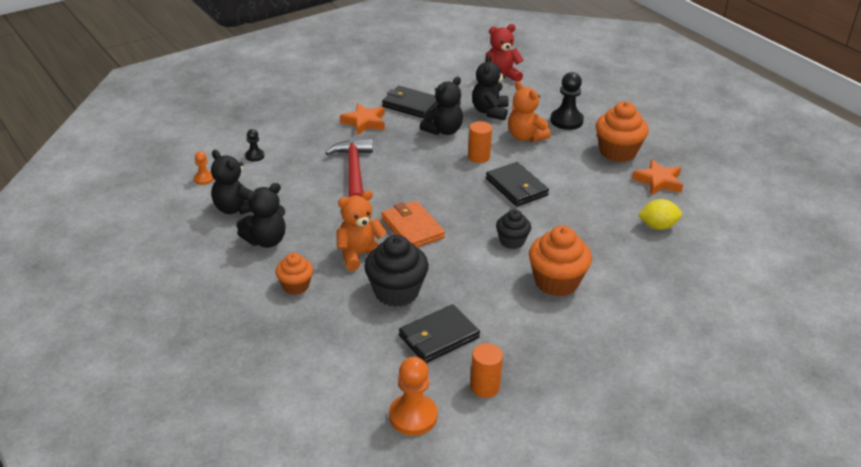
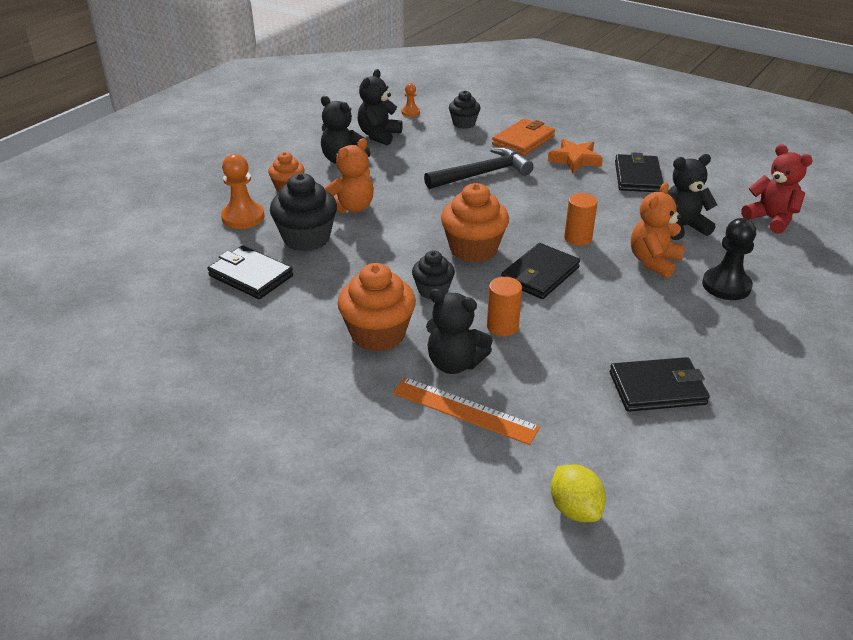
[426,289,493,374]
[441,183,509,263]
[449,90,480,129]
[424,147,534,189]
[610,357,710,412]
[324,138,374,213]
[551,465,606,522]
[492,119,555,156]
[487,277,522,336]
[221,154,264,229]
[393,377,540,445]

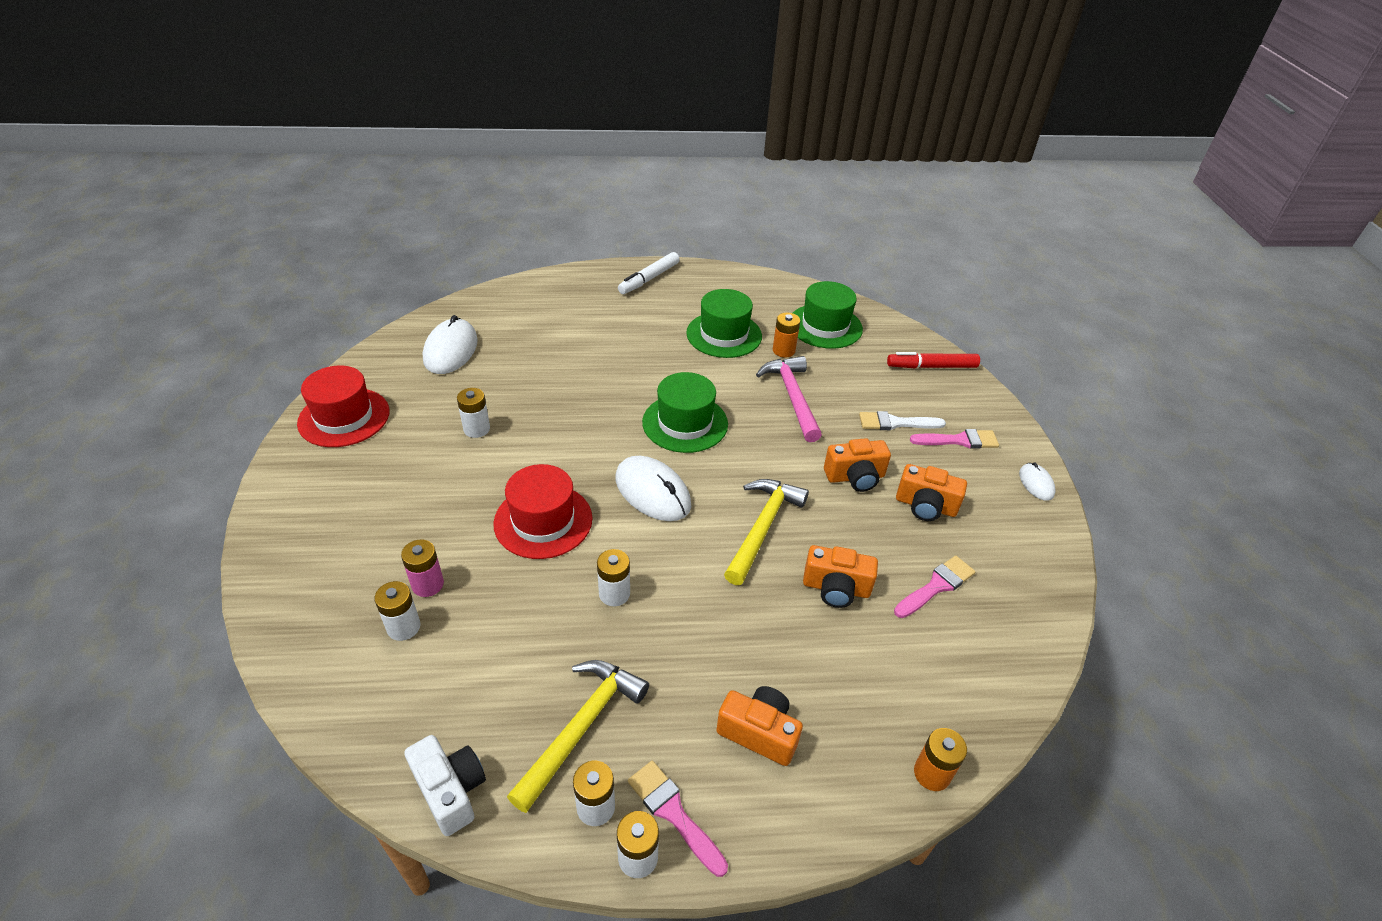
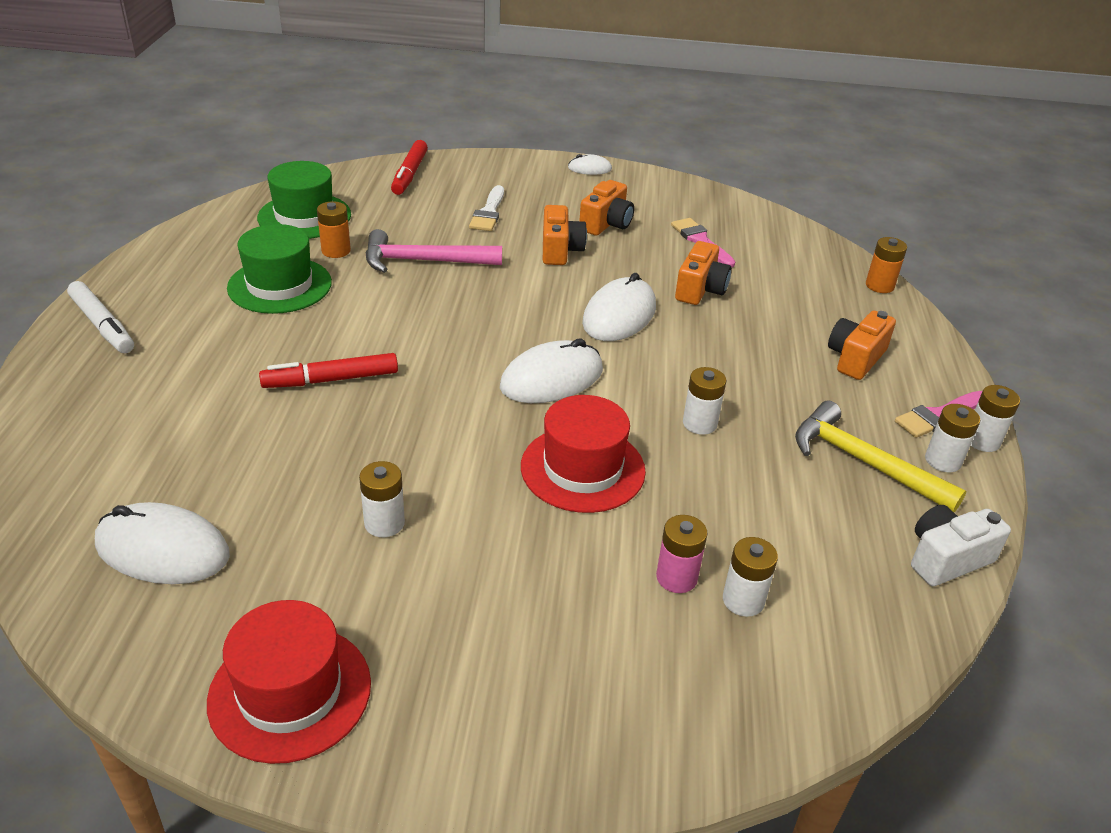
[642,372,728,453] (first image)
[910,429,999,449] (first image)
[582,273,656,341]
[259,353,398,388]

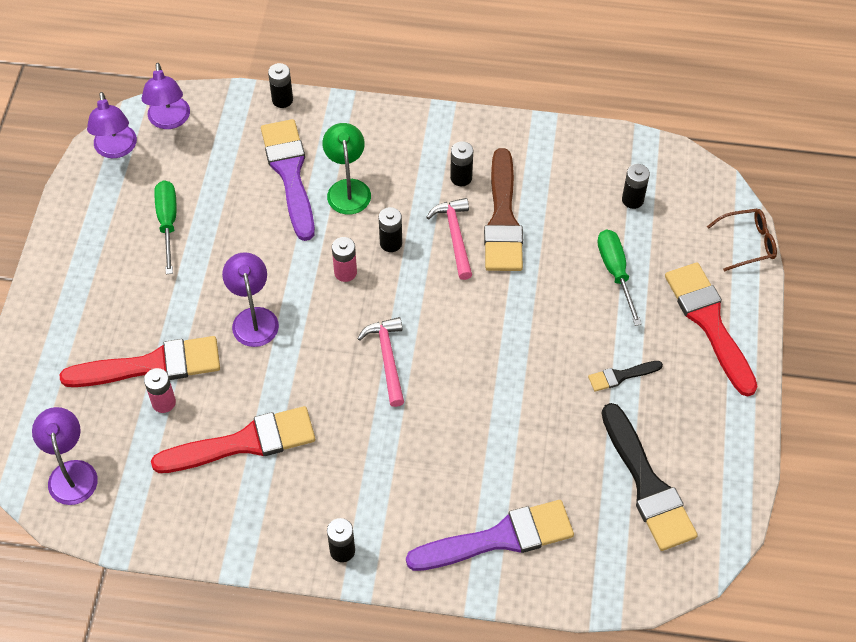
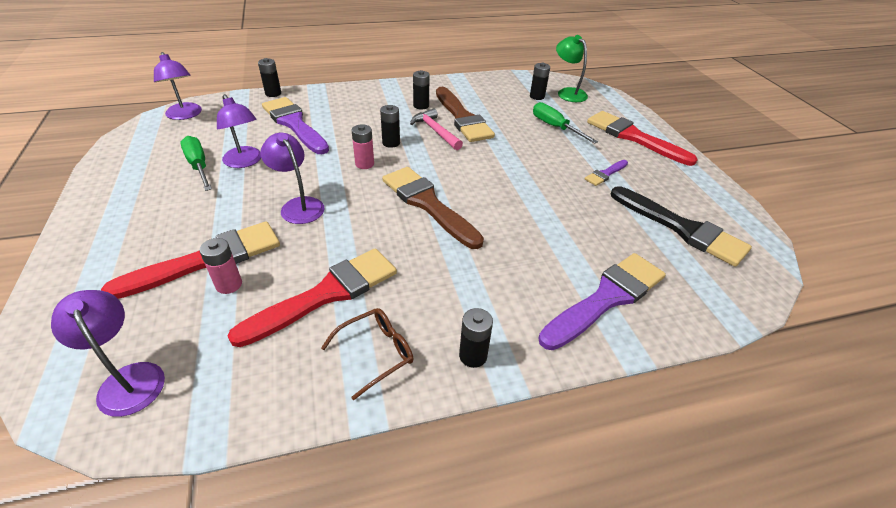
[217,94,261,168]
[556,35,588,102]
[321,308,413,400]
[382,167,484,249]
[585,160,628,186]

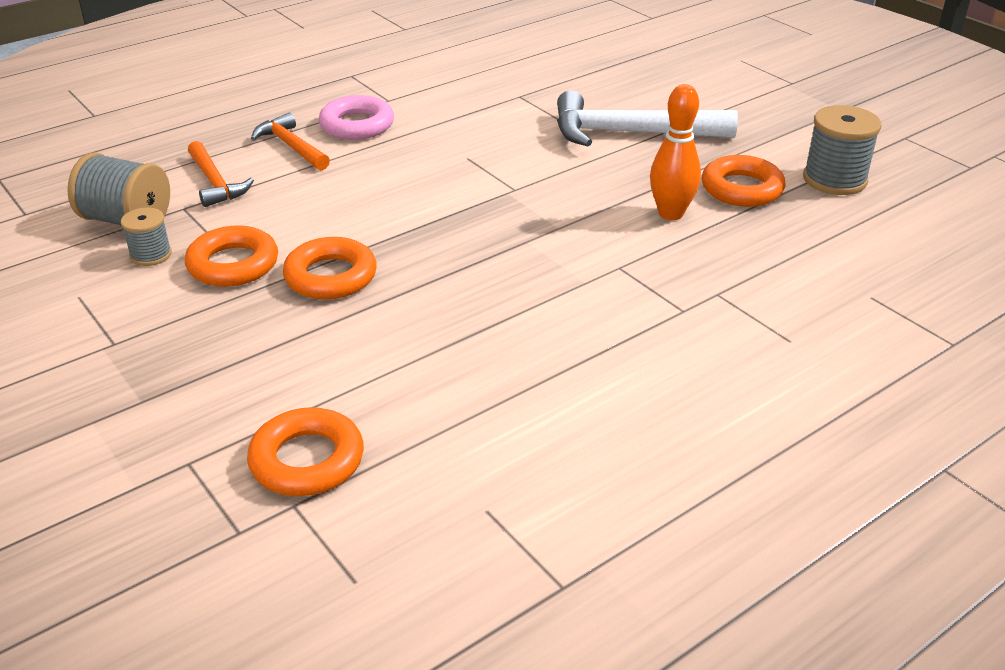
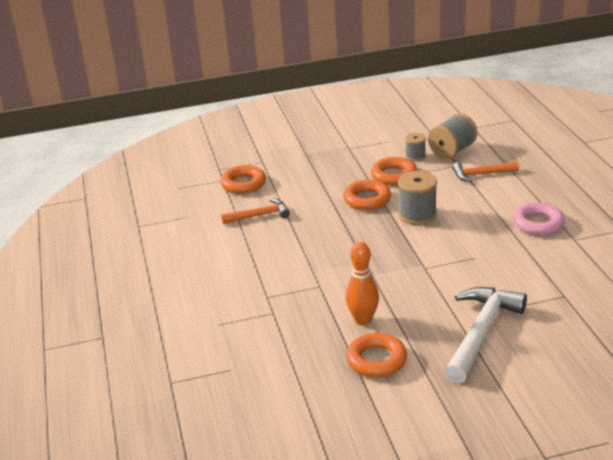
[398,171,437,225]
[221,198,290,224]

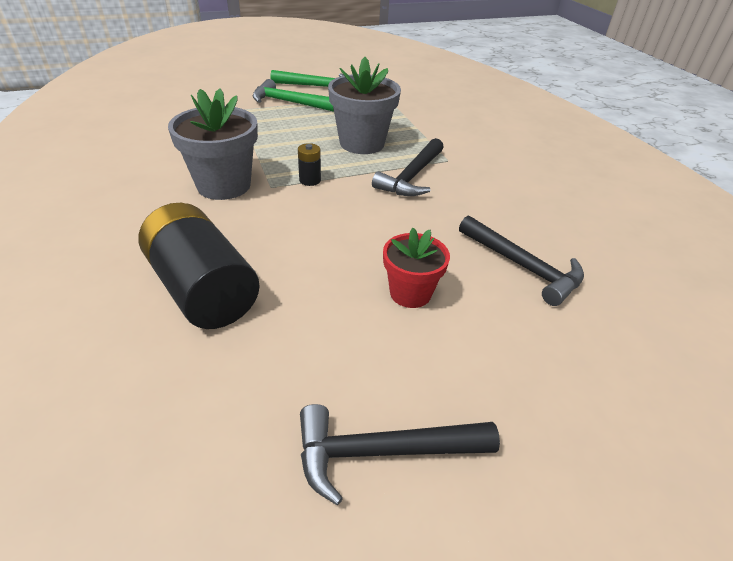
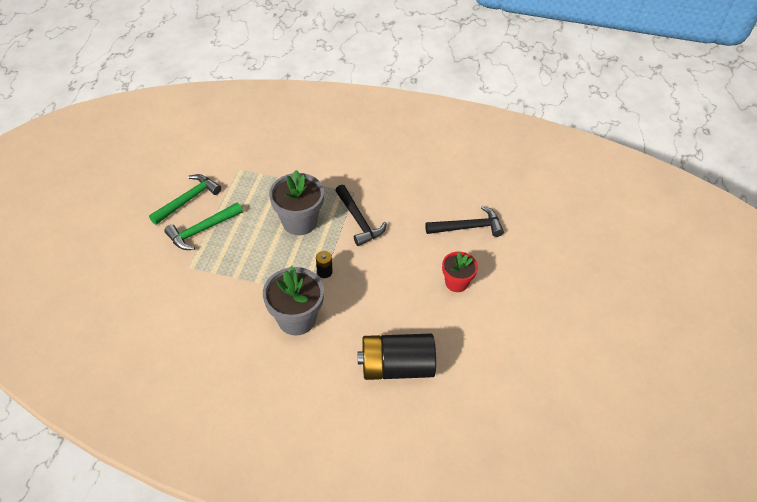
[300,404,500,505] (first image)

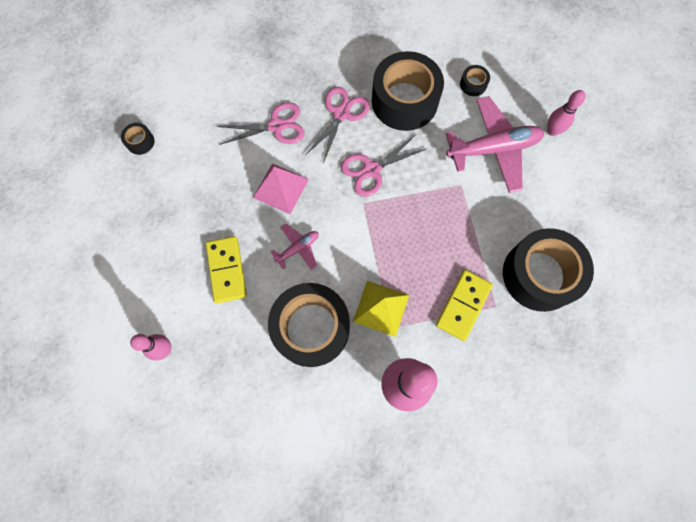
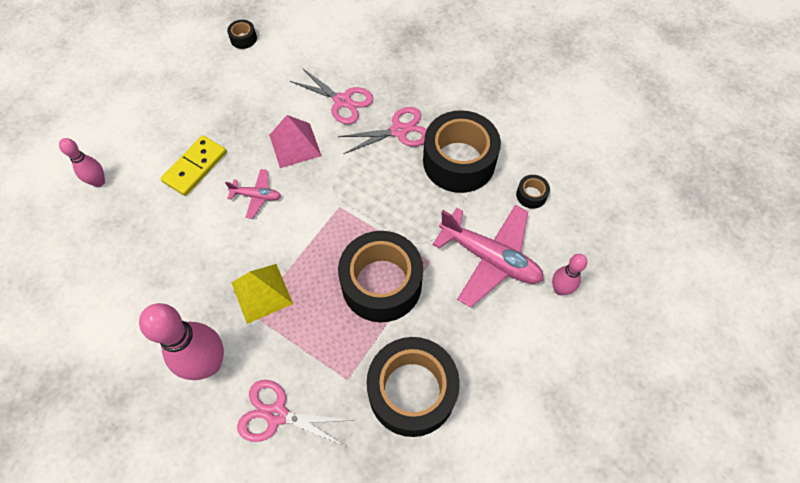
[237,380,354,446]
[436,270,493,341] (first image)
[338,231,423,322]

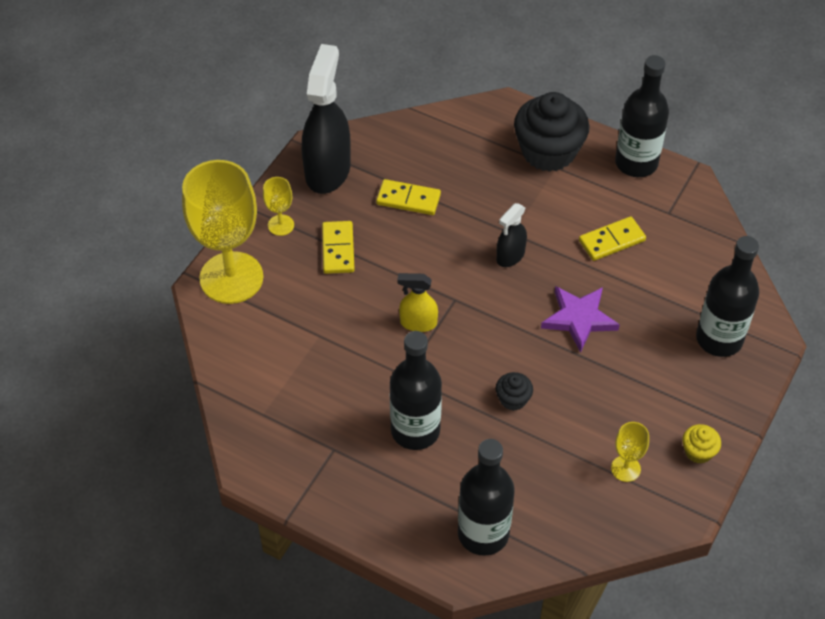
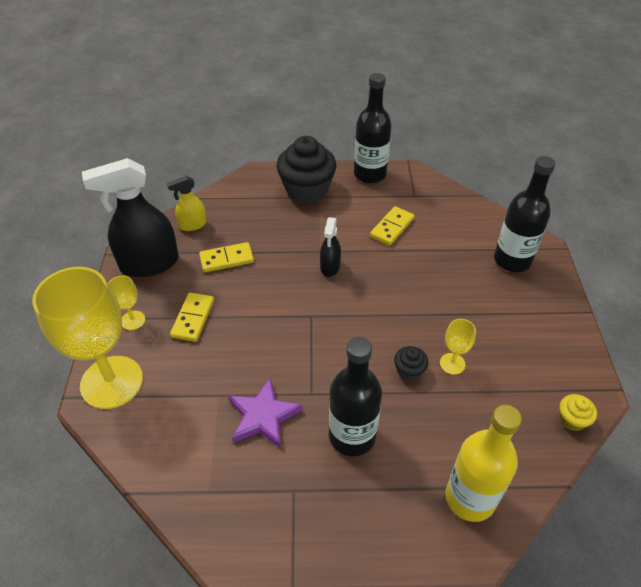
[82,158,179,277]
[170,293,214,342]
[167,176,207,231]
[228,378,303,449]
[440,319,476,375]
[559,394,597,431]
[445,405,522,522]

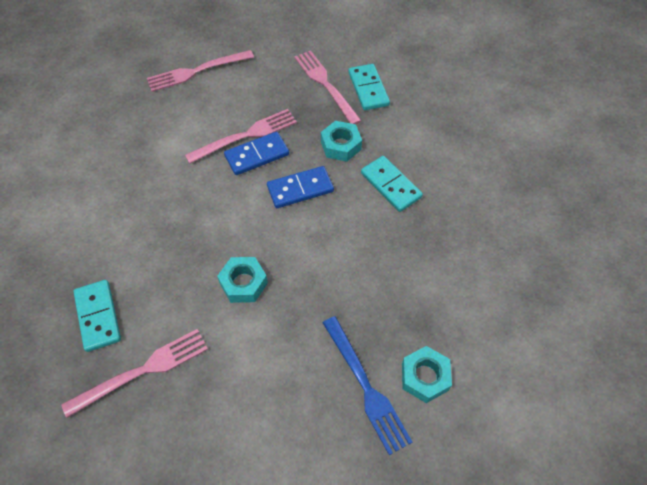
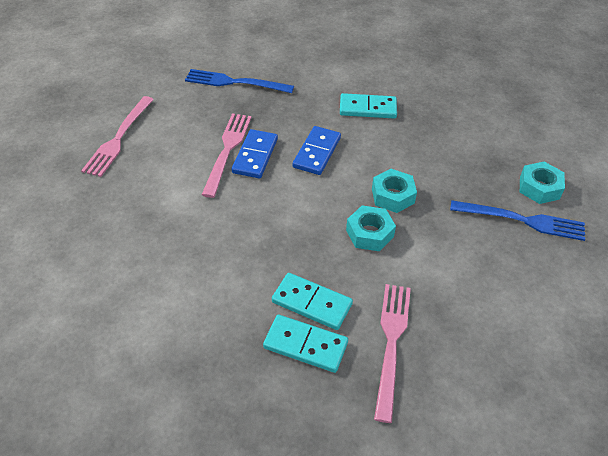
[185,69,294,93]
[272,273,353,330]
[372,169,417,213]

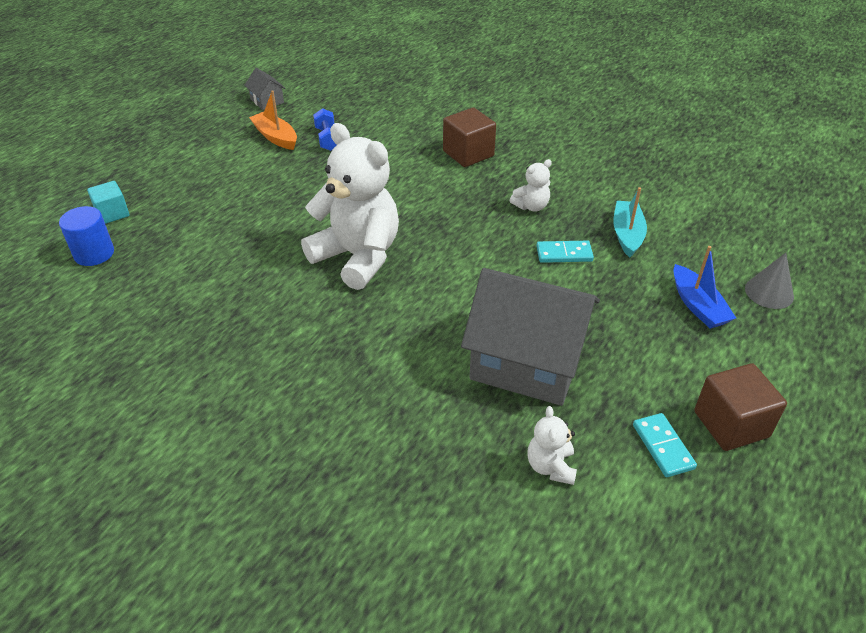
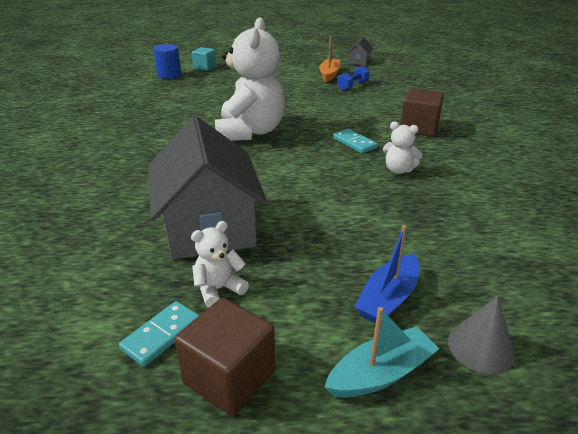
[325,307,439,398]
[333,129,378,153]
[191,221,249,308]

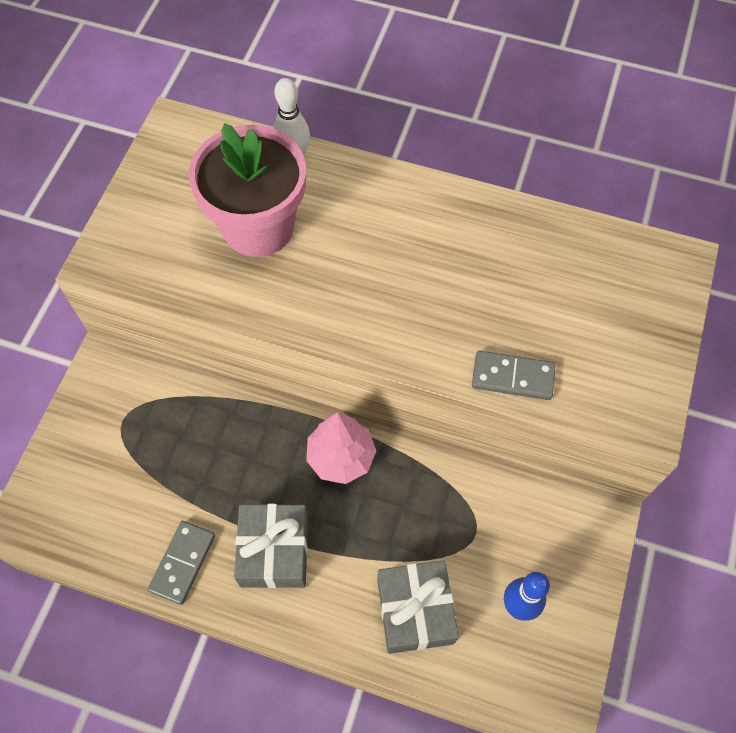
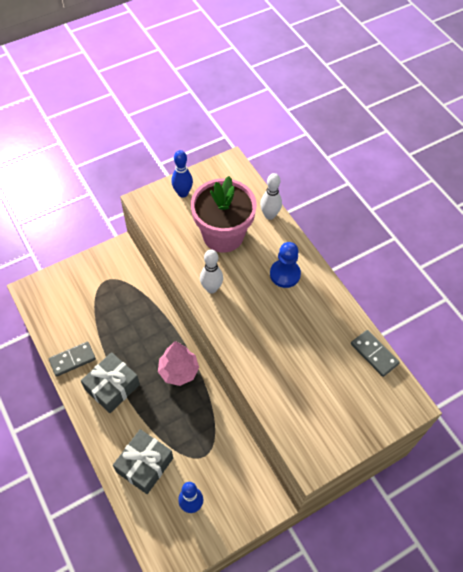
[351,330,400,377]
[171,150,193,198]
[270,242,301,288]
[200,249,223,293]

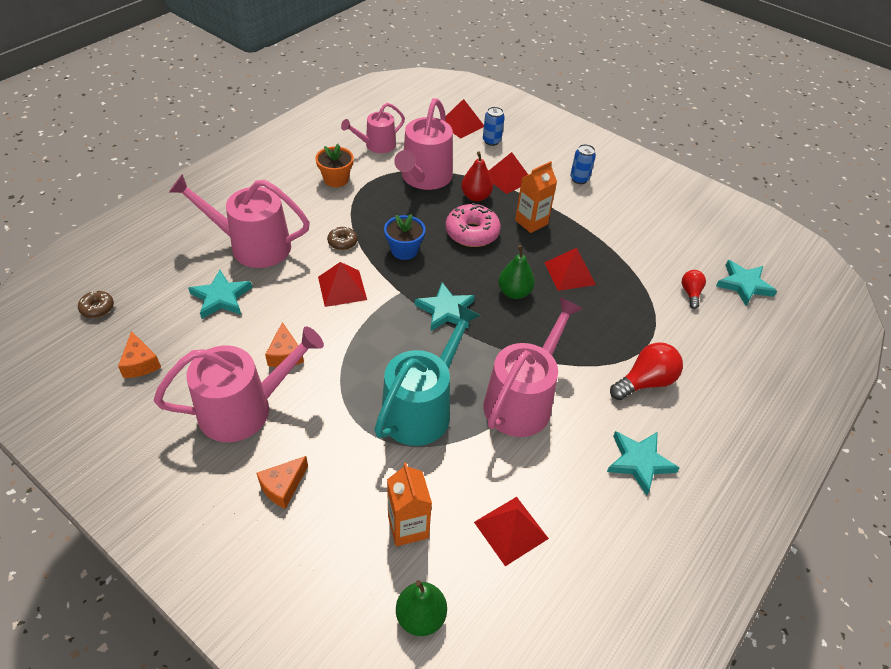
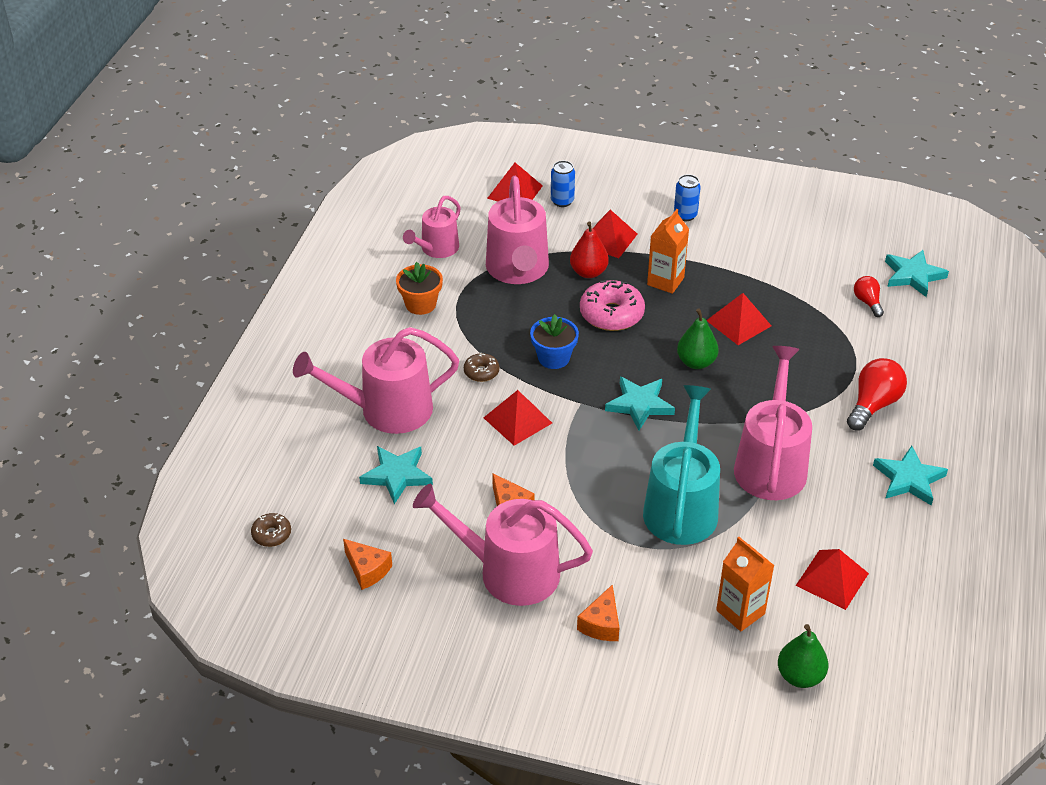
[413,483,593,606]

